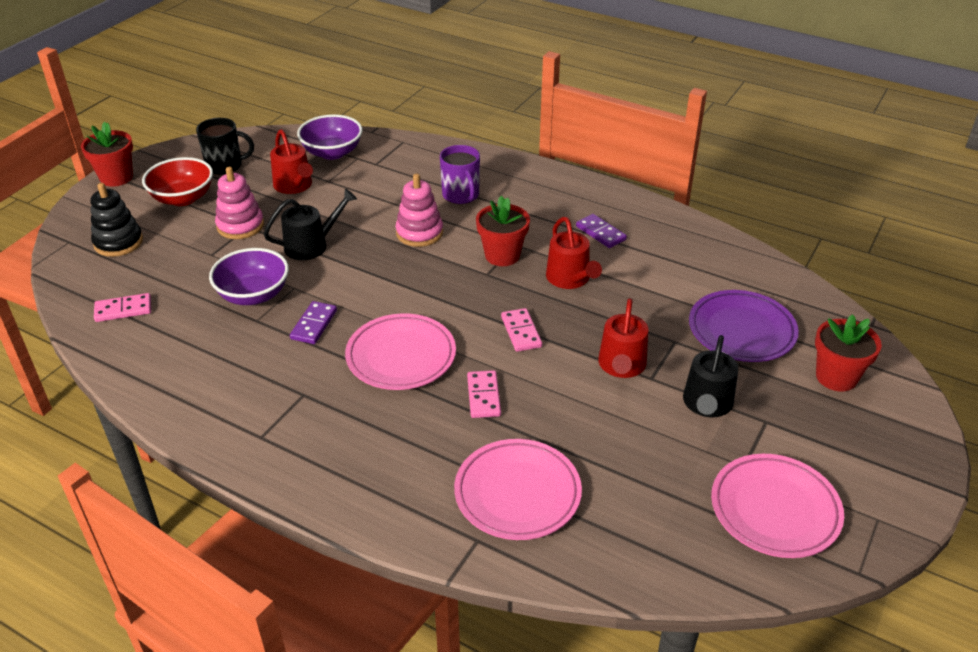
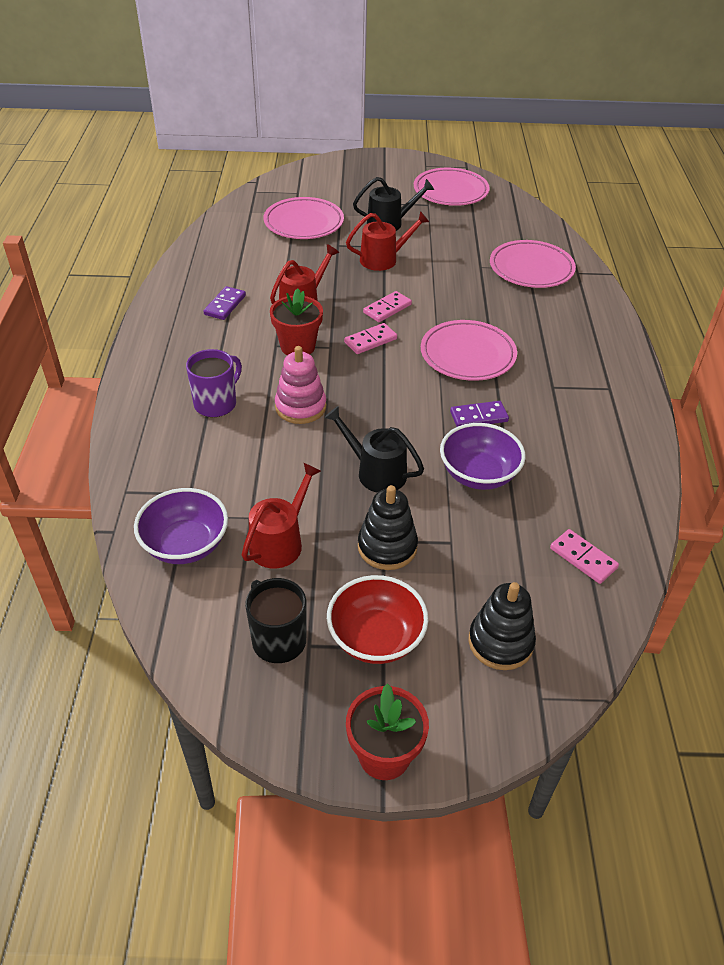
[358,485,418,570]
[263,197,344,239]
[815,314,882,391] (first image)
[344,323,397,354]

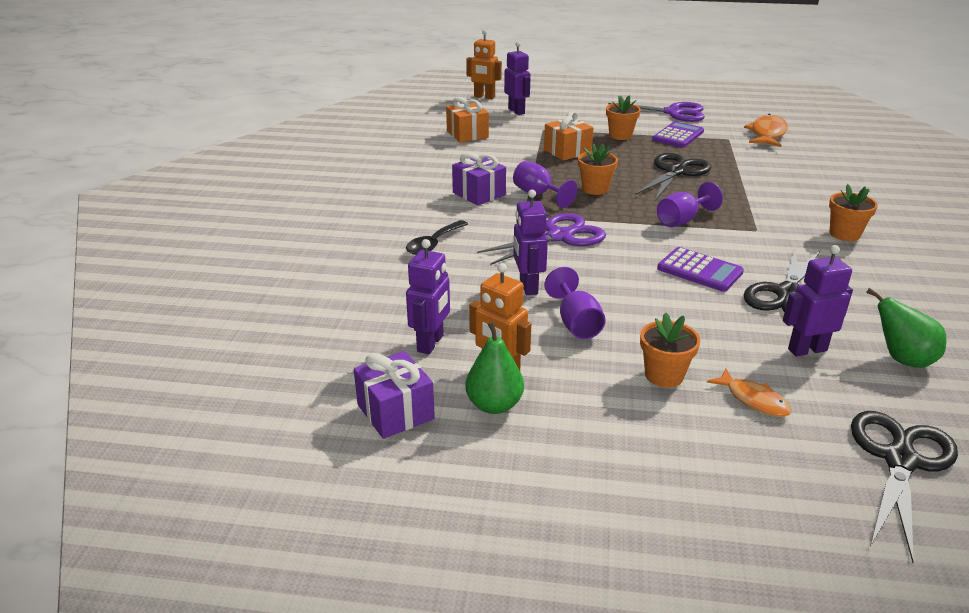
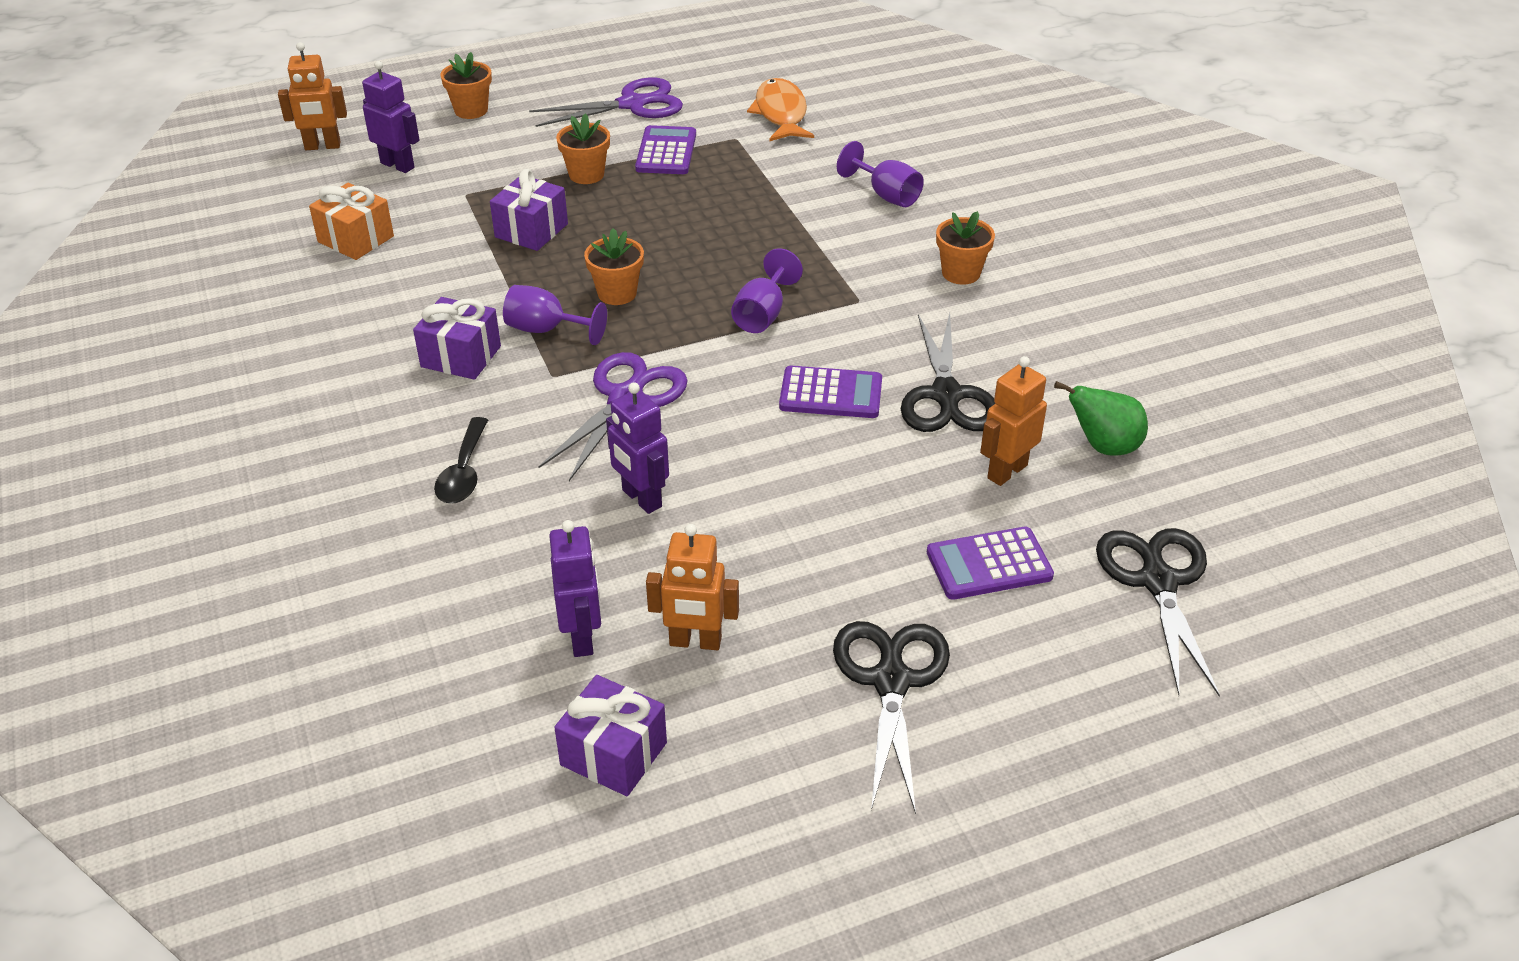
[490,169,568,251]
[833,621,950,814]
[980,356,1047,486]
[837,141,924,207]
[440,52,492,119]
[465,321,524,414] (first image)
[927,527,1054,600]

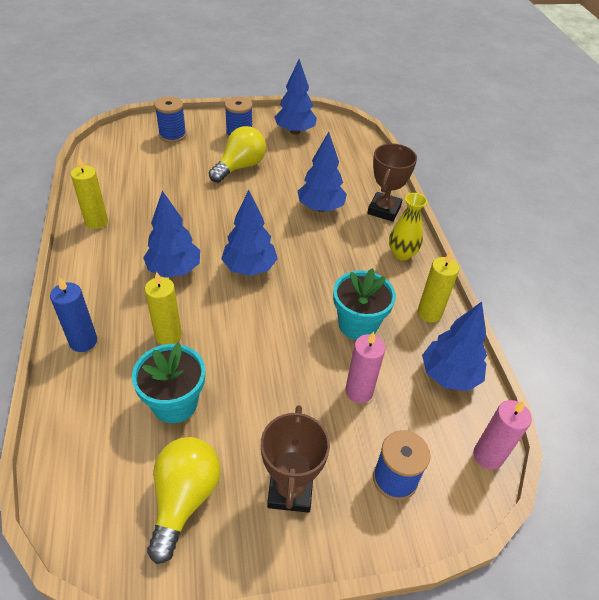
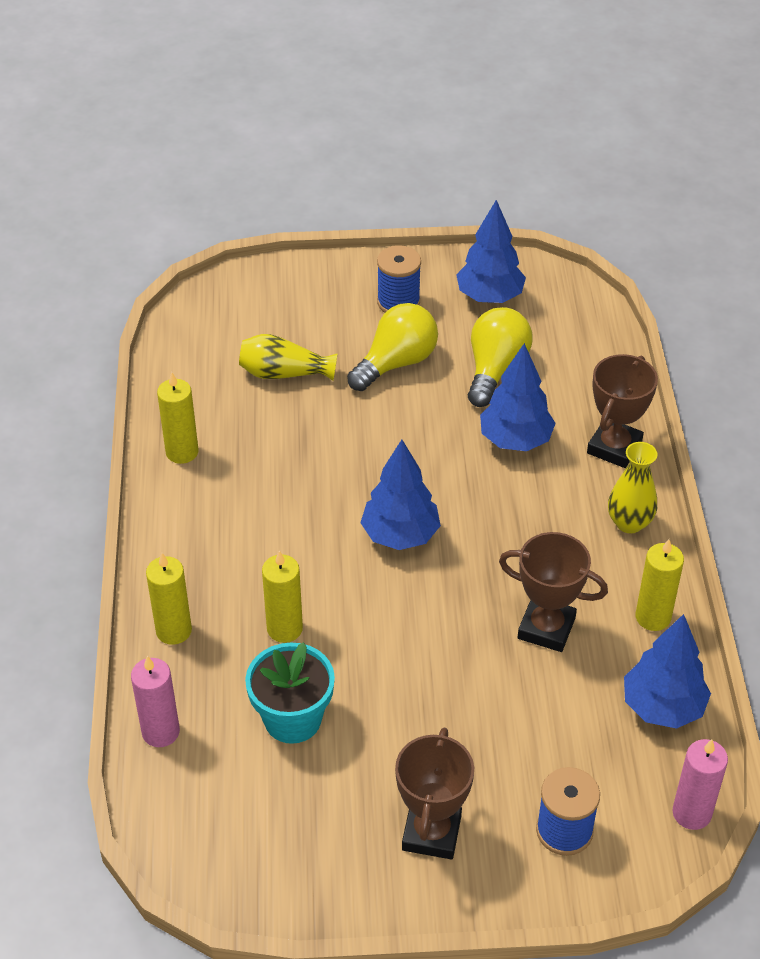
[154,96,186,143] (first image)
[143,191,200,278] (first image)
[499,532,608,652]
[146,553,192,645]
[131,656,180,747]
[468,307,533,407]
[239,334,338,381]

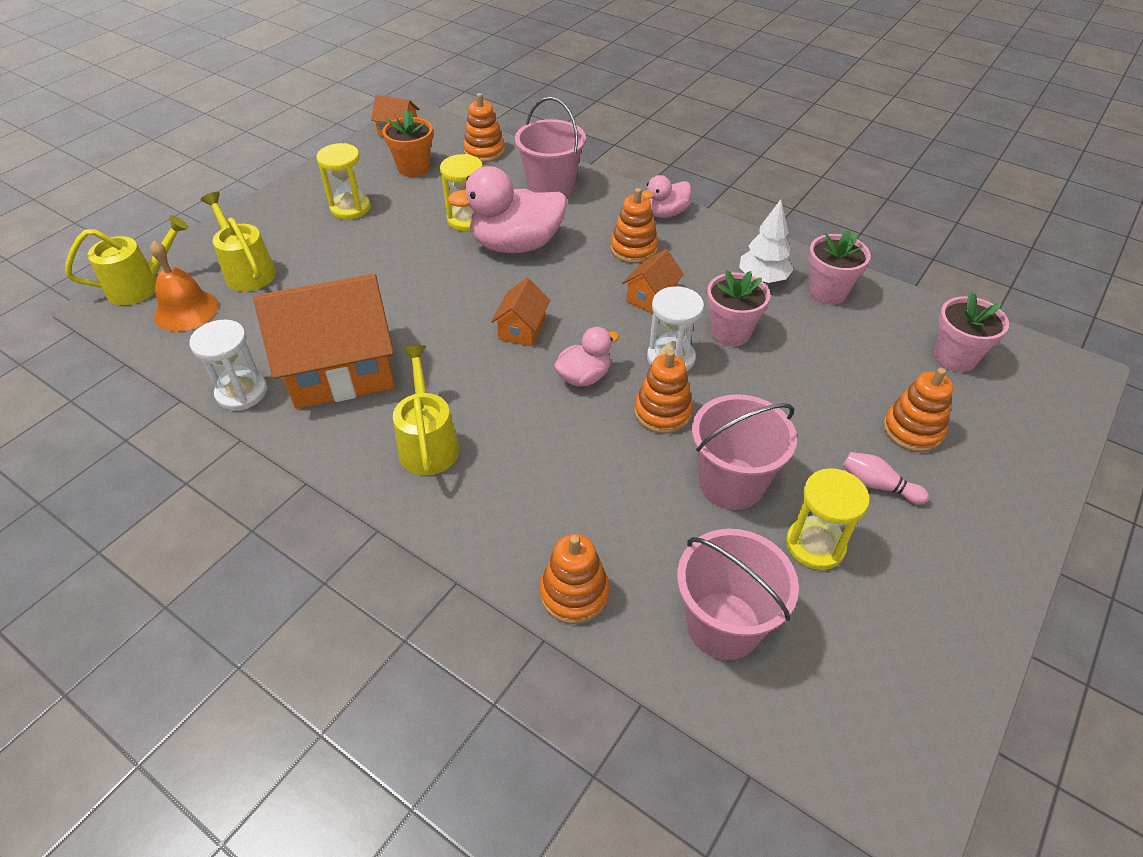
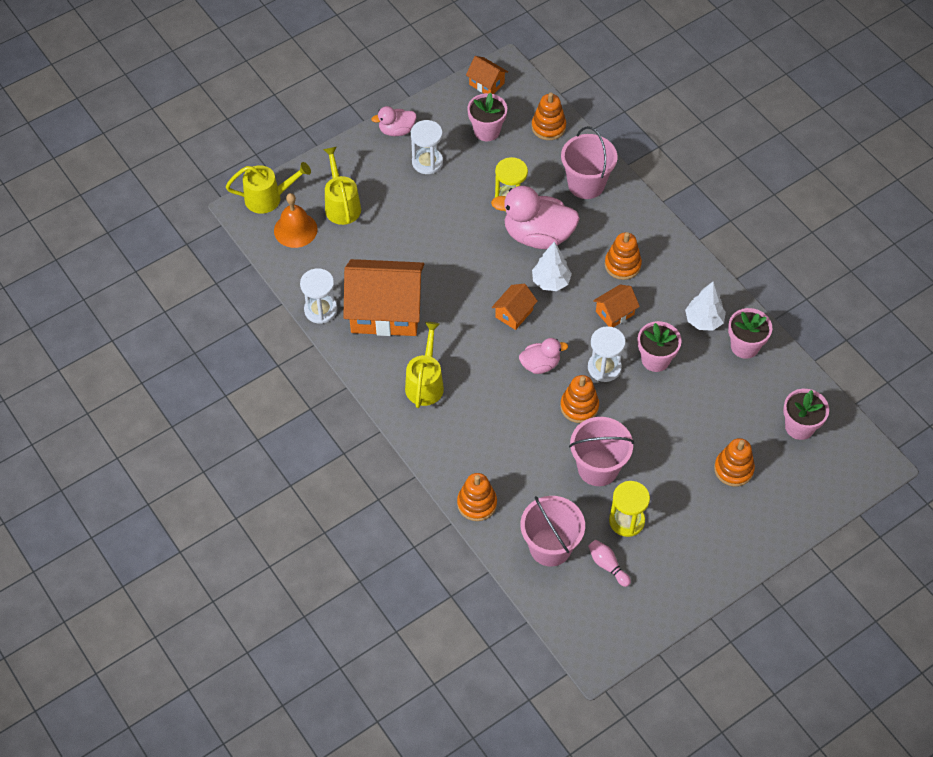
[467,92,507,141]
[411,120,443,174]
[371,106,417,136]
[588,540,631,587]
[532,242,572,291]

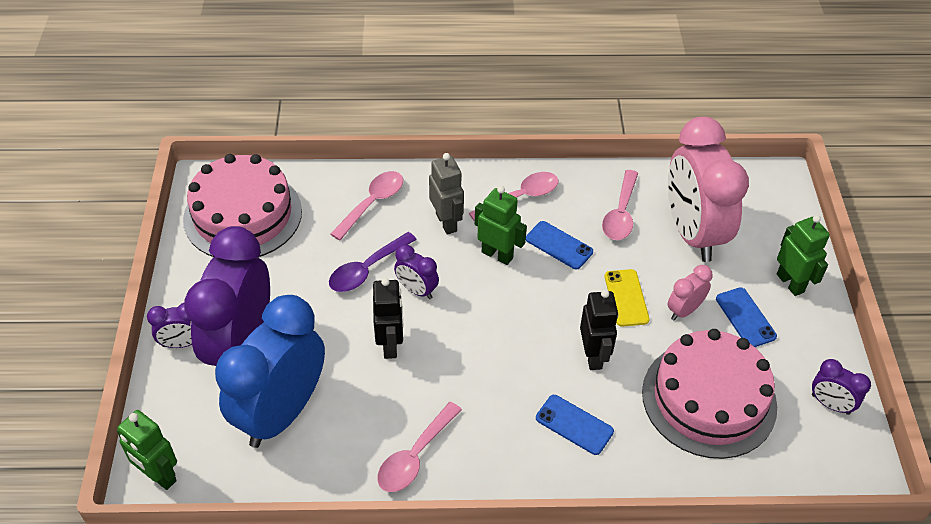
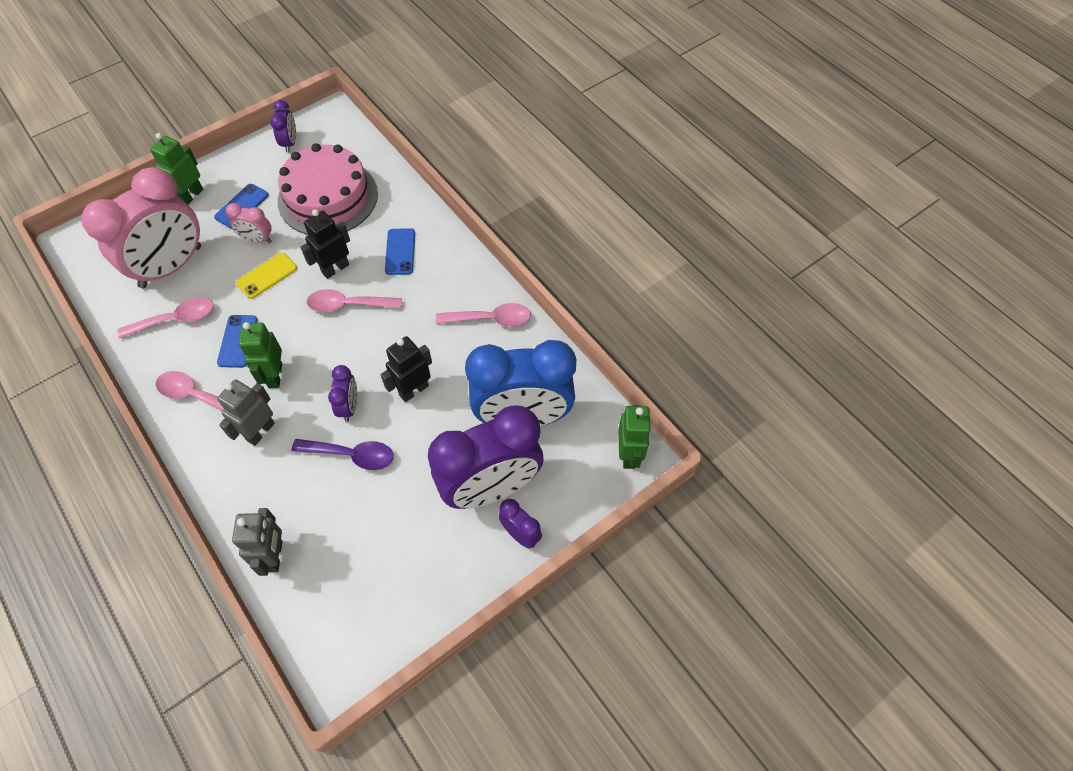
[183,154,302,257] (first image)
[307,289,402,312]
[232,508,282,576]

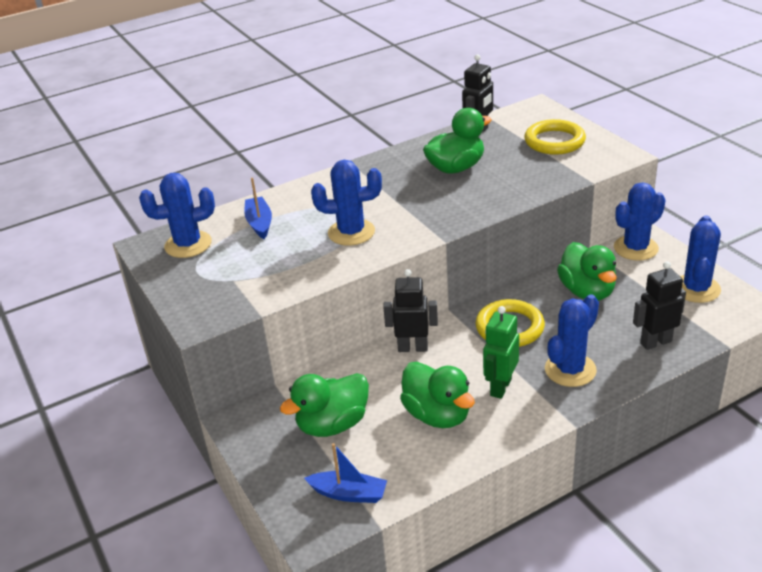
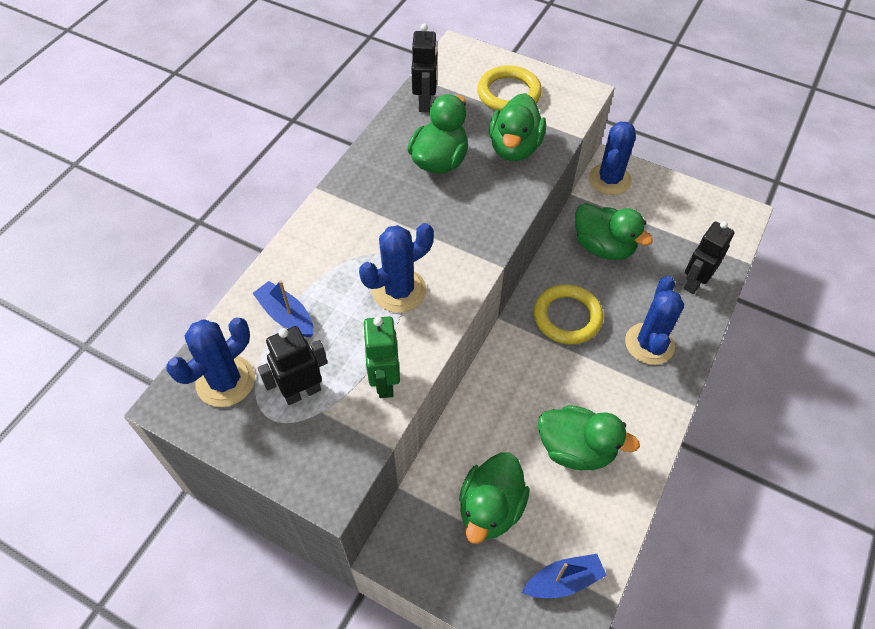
[680,215,721,303] (first image)
[258,326,327,405]
[362,316,400,398]
[489,93,546,161]

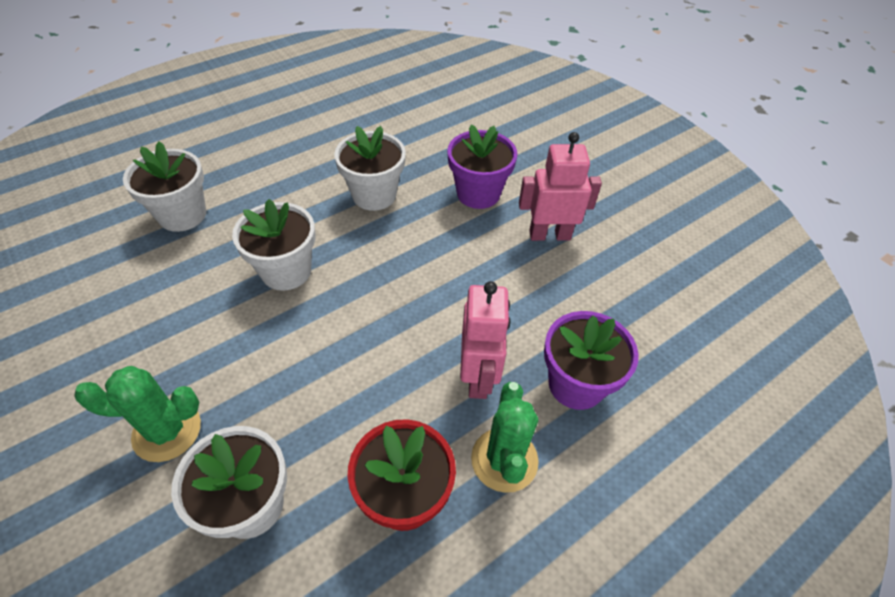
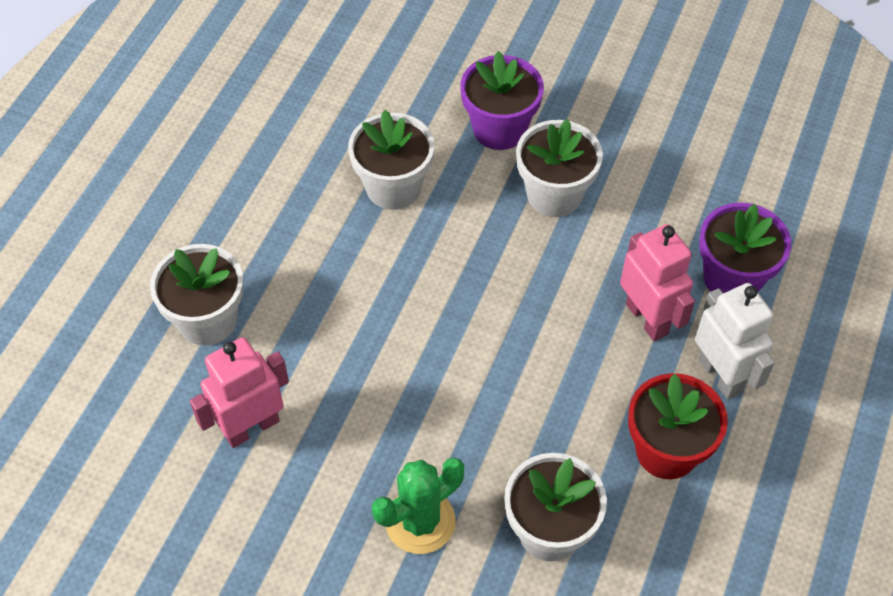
[190,337,289,448]
[516,119,603,217]
[695,283,775,399]

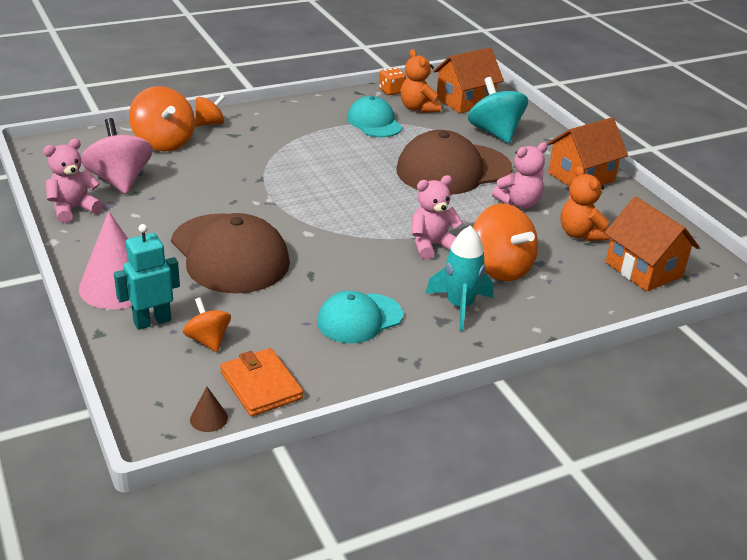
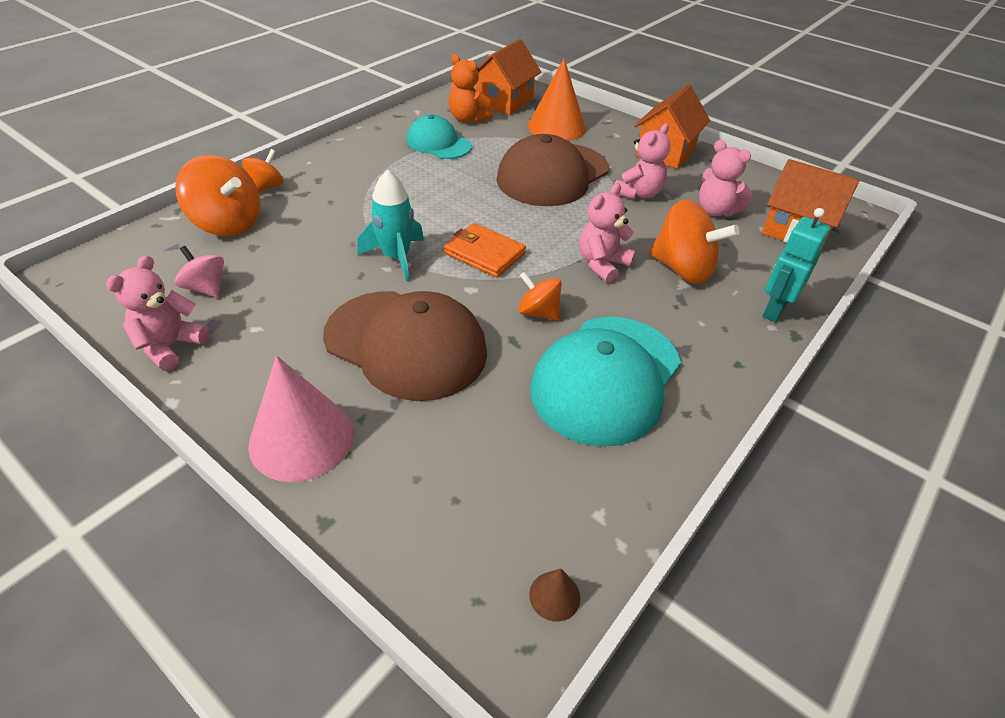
[379,67,406,95] (first image)
[528,58,586,141]
[175,246,224,297]
[699,140,753,217]
[763,208,830,322]
[357,169,424,281]
[530,317,681,447]
[519,272,562,321]
[444,223,526,278]

